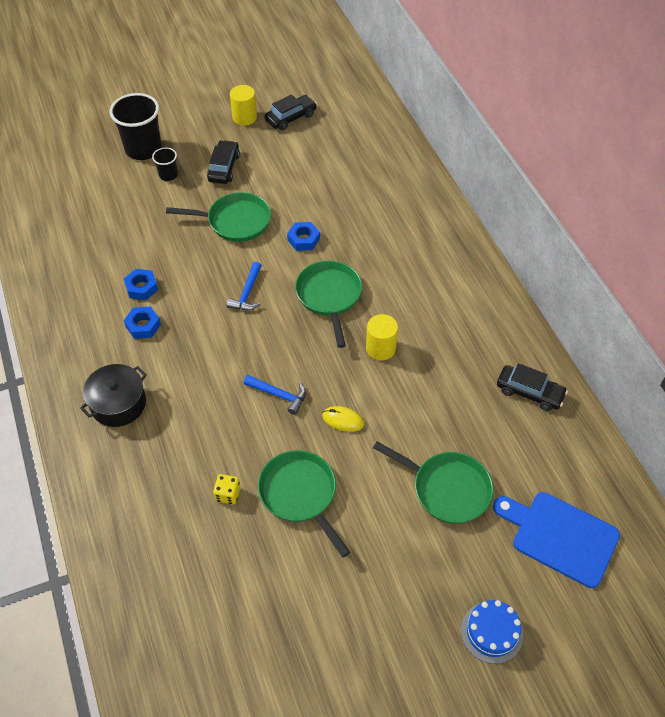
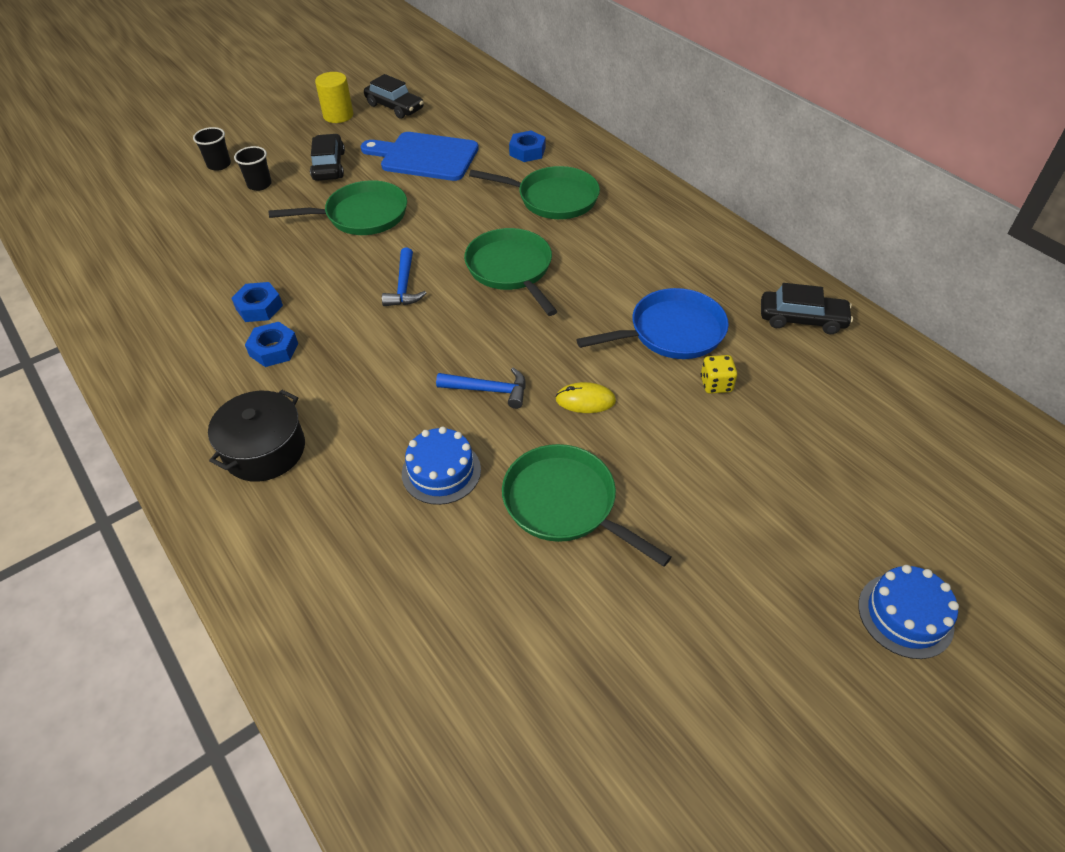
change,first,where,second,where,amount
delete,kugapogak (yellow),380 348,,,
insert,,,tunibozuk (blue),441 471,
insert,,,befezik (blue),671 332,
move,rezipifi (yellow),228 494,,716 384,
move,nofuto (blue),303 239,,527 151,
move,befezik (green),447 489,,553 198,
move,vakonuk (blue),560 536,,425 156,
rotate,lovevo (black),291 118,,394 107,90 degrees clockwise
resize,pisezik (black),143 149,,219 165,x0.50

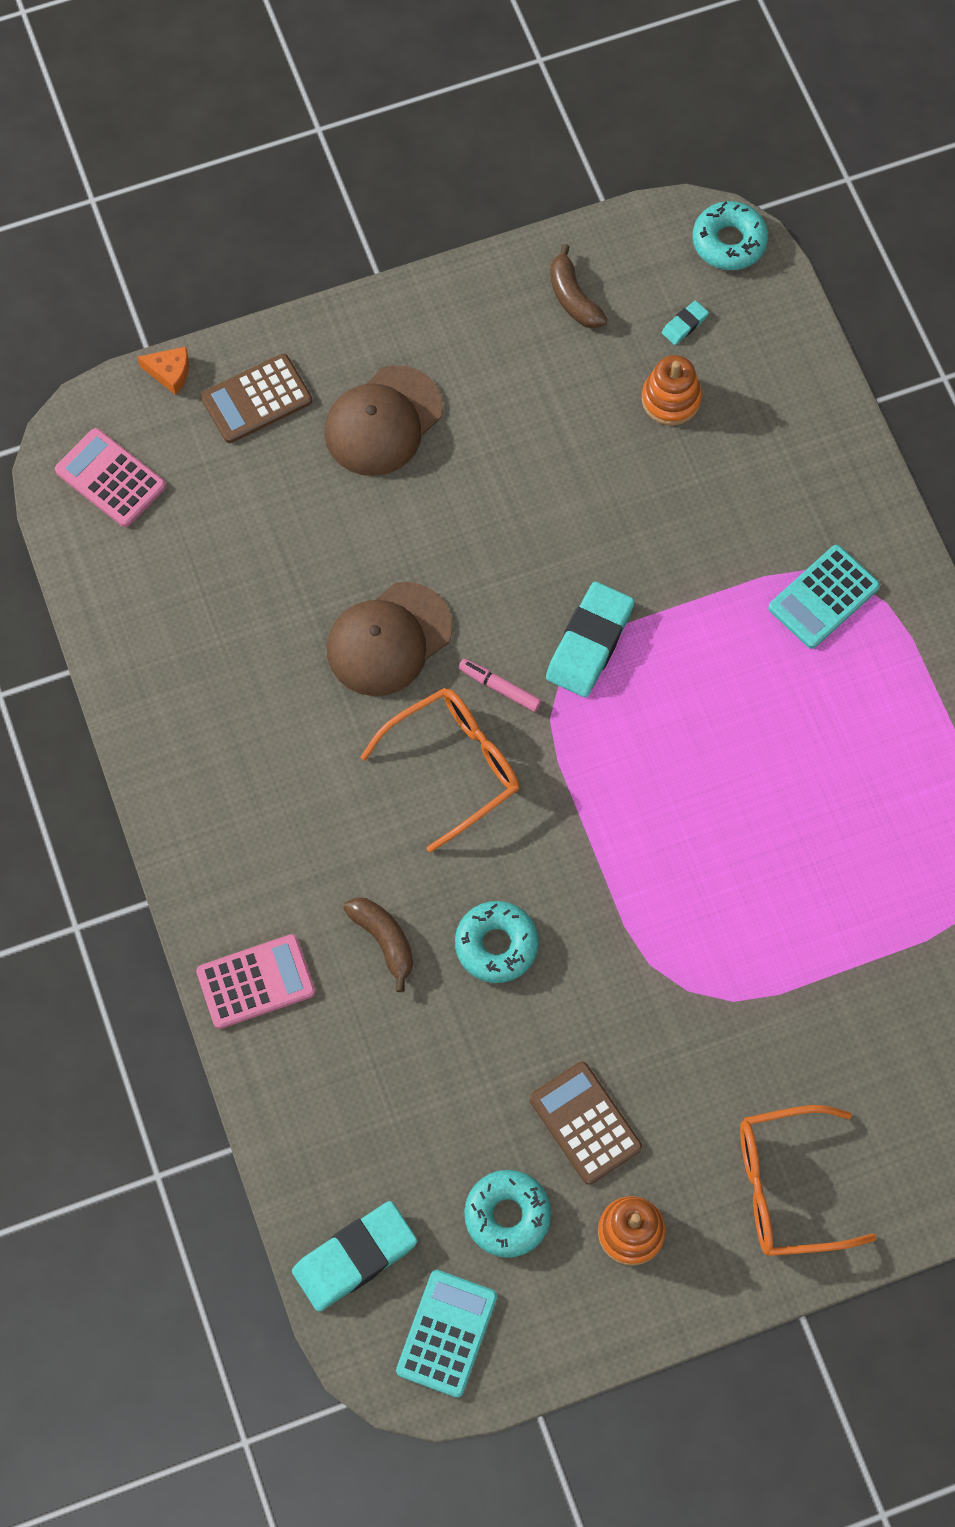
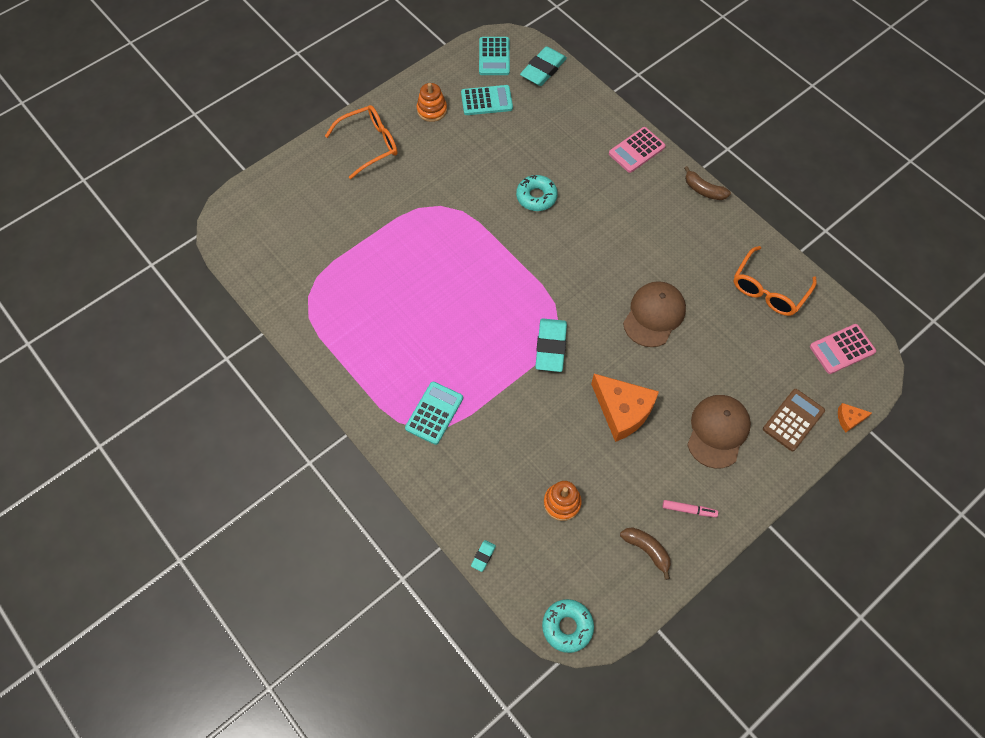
change,first,where,second,where,amount
delete,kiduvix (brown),585 1123,,,
insert,,,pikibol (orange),622 411,
move,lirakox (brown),384 941,,703 190,
move,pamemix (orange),454 766,,768 290,
move,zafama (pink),499 687,,689 510,
move,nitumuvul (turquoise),684 325,,483 556,
replace,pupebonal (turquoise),507 1215,kiduvix (turquoise),486 101,
rotate,kiduvix (pink),110 478,,842 349,135 degrees clockwise

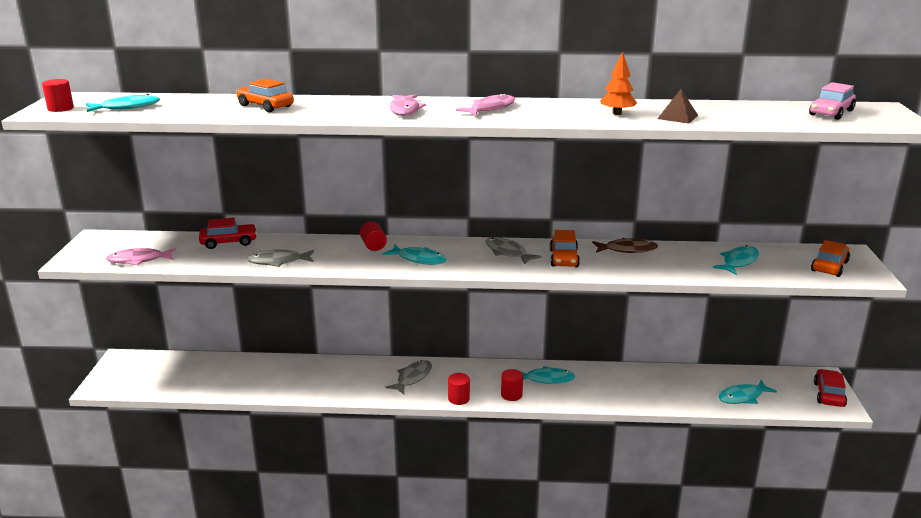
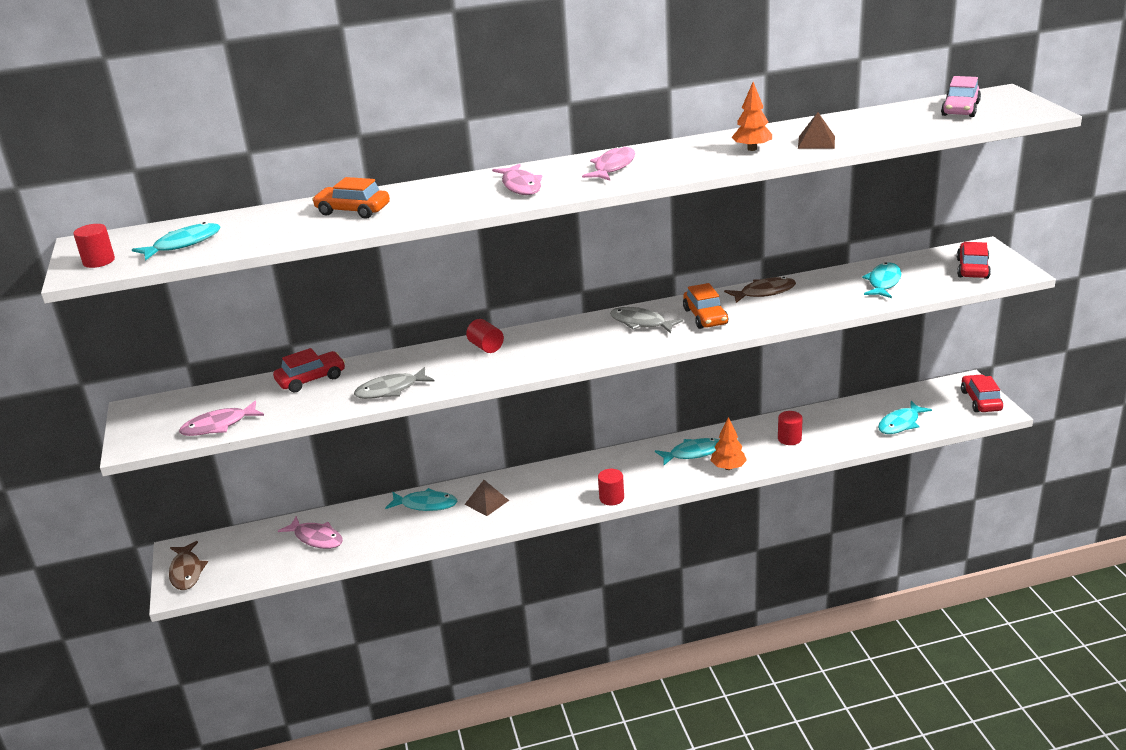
change,first,where,second,where,amount
delete,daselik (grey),412 378,,,
insert,,,daselik (brown),186 572,
insert,,,daselik (pink),316 538,
insert,,,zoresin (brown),486 502,
insert,,,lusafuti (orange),728 467,
move,daselik (turquoise),419 259,,426 504,
move,kugapogak (red),511 395,,789 439,
recolor,lovevo (orange),829 266,lovevo (red),972 268,

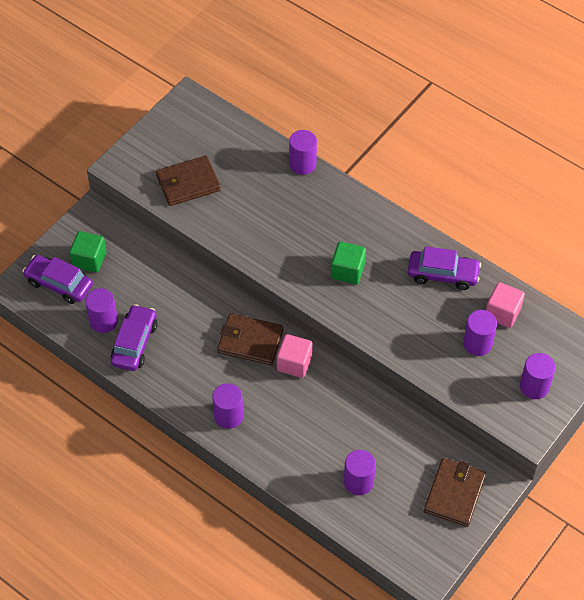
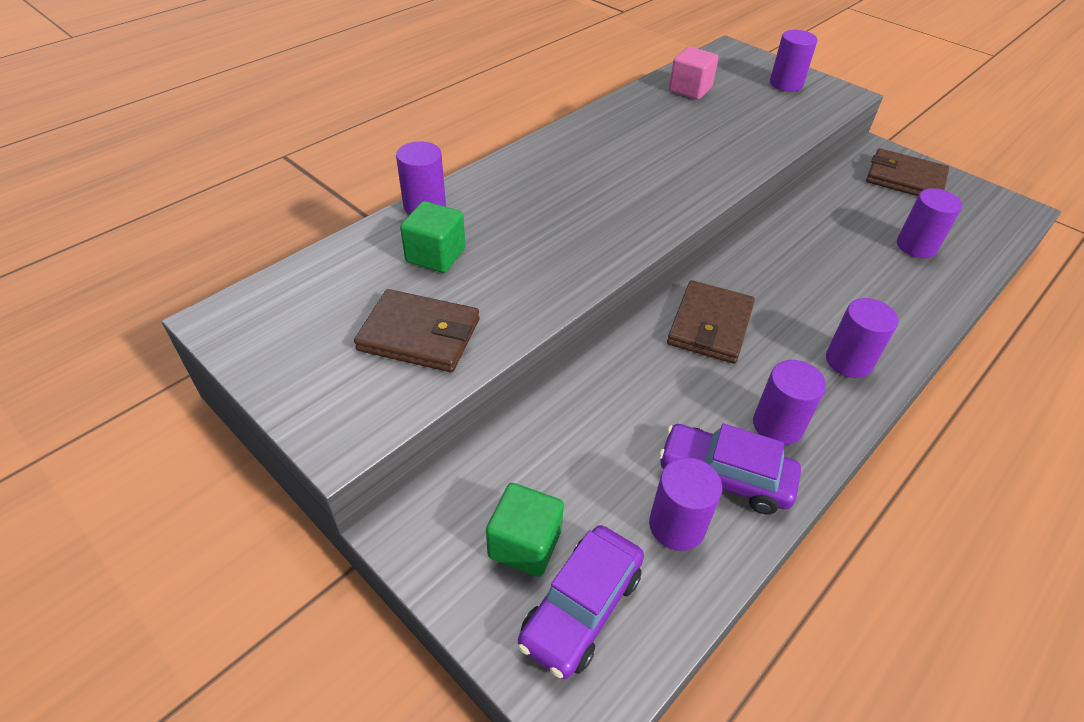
change,first,where,second,where,amount
delete,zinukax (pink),294 363,,,
delete,lovevo (purple),443 274,,,
move,zinukax (green),347 271,,435 255,
move,kugapogak (purple),477 343,,777 425,
rotate,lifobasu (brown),188 183,,419 335,60 degrees counterclockwise

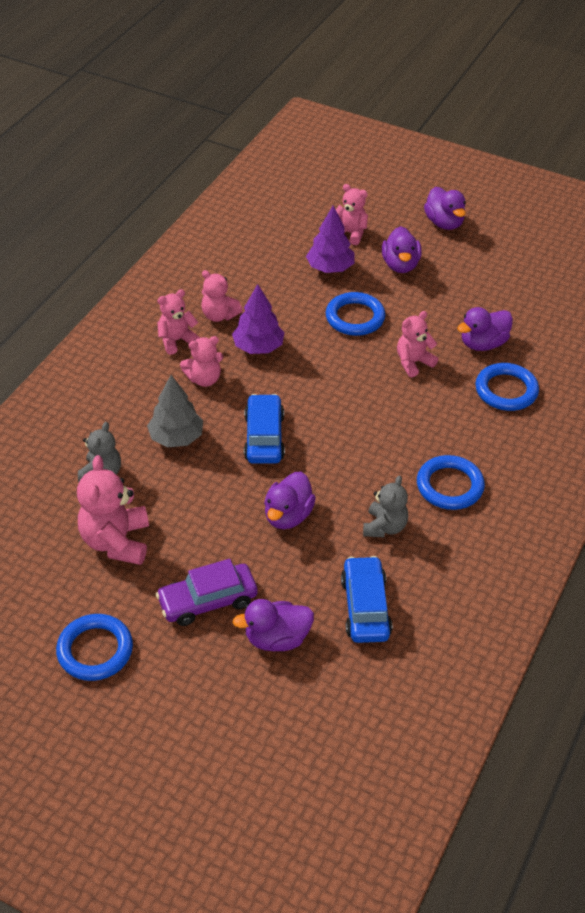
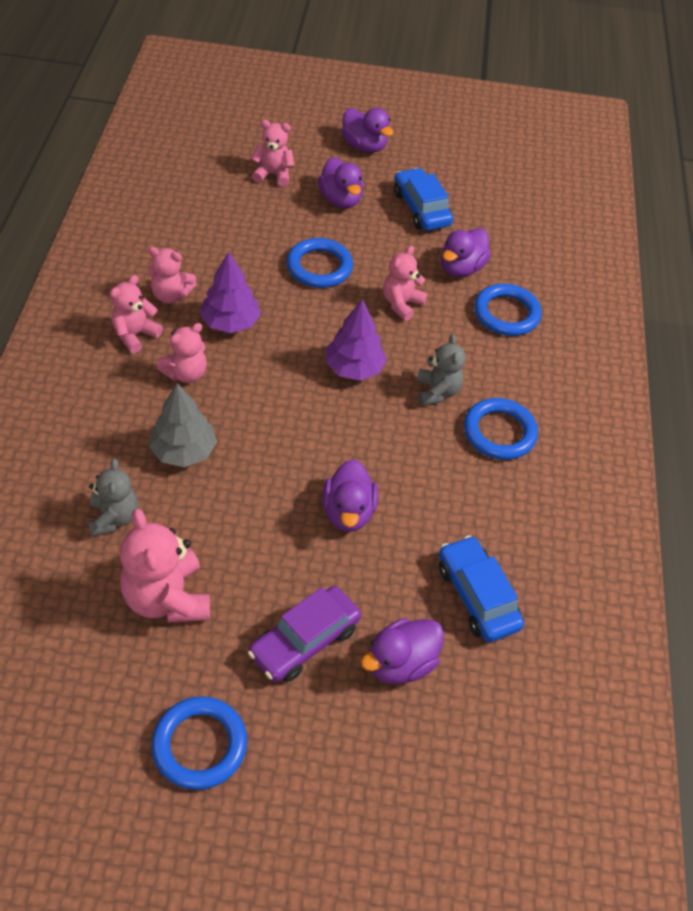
change,first,where,second,where,amount
move,lovevo (blue),264 437,,421 208,
move,lusafuti (purple),330 268,,354 368,
move,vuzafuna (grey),384 527,,437 392,

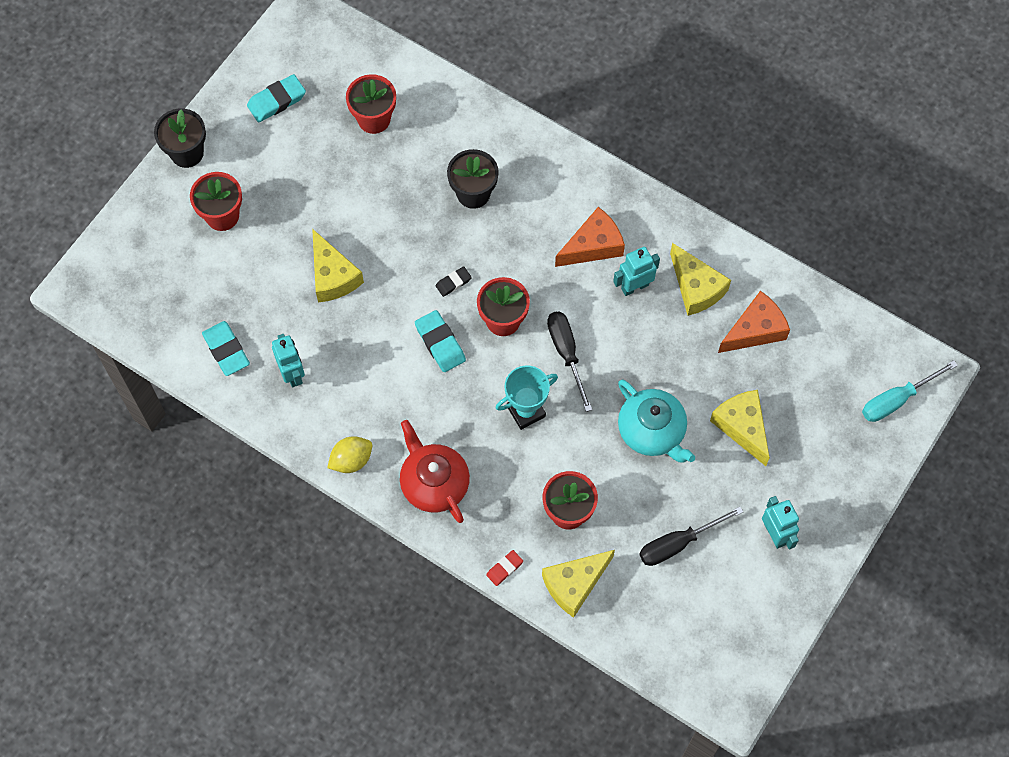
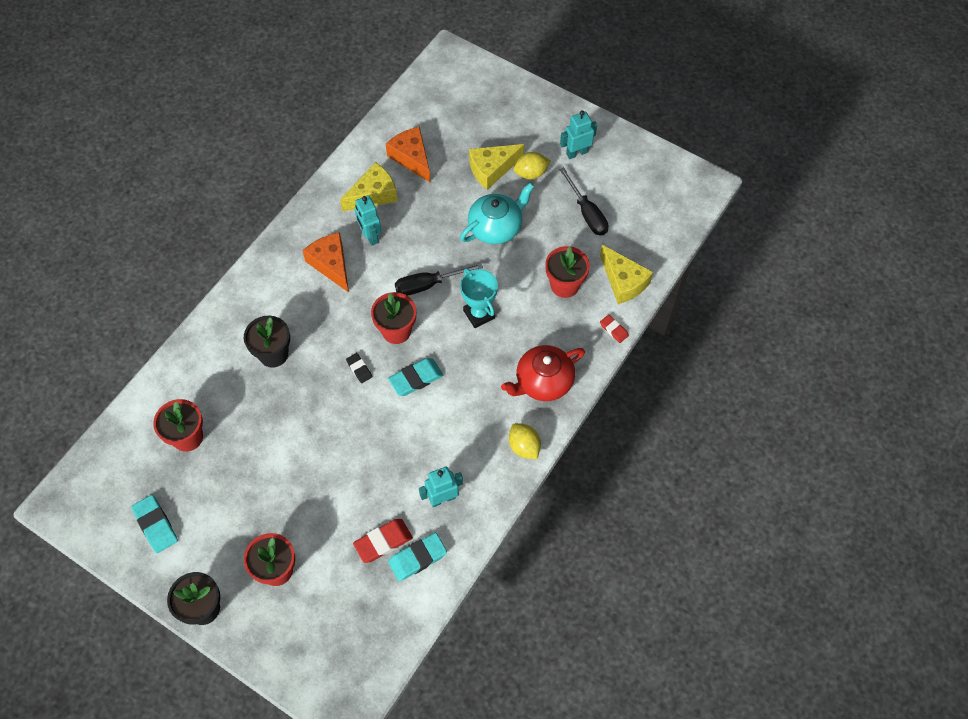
change,first,where,second,where,amount
delete,pikibol (yellow),333 276,,,
delete,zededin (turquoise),897 400,,,
insert,,,nitumuvul (red),383 542,
insert,,,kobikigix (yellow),531 173,

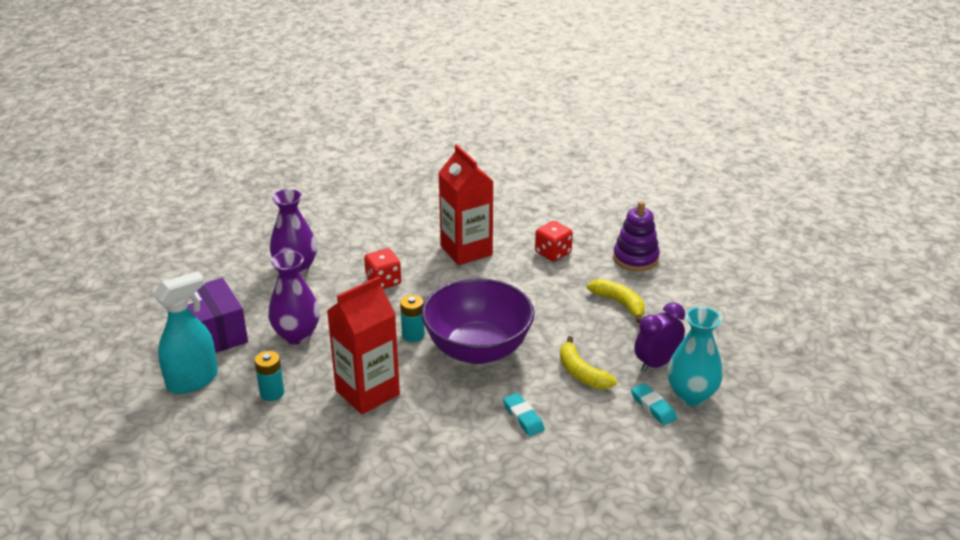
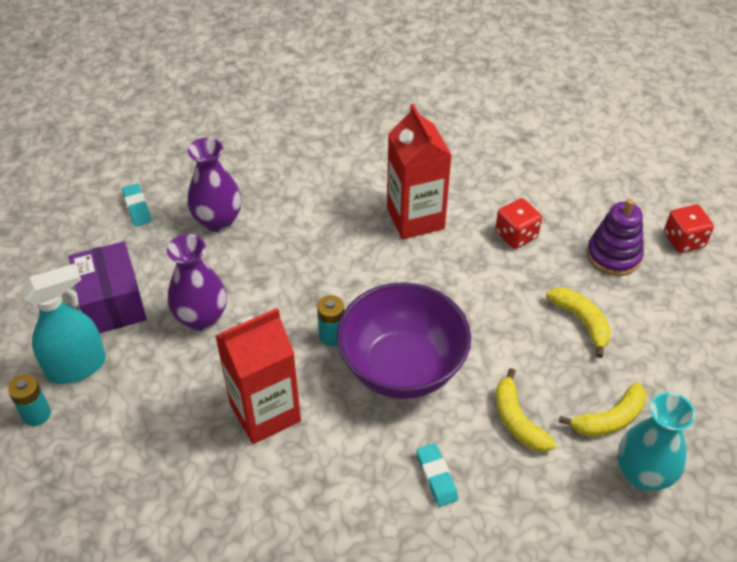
change,first,where,second,where,amount
move,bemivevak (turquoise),272 393,,37 414,
move,rezipifi (red),383 281,,683 240,
move,nitumuvul (turquoise),653 407,,137 207,
replace,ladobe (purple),656 363,lirakox (yellow),609 419,

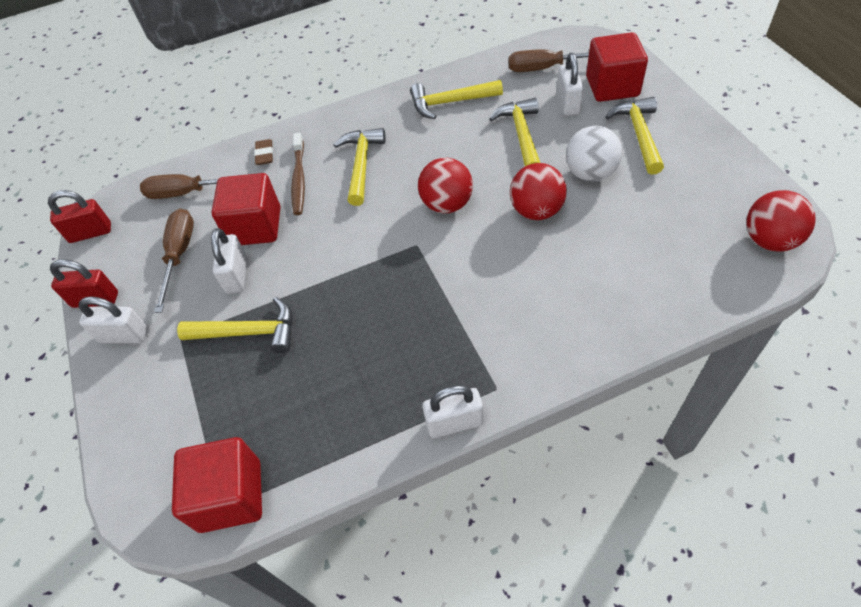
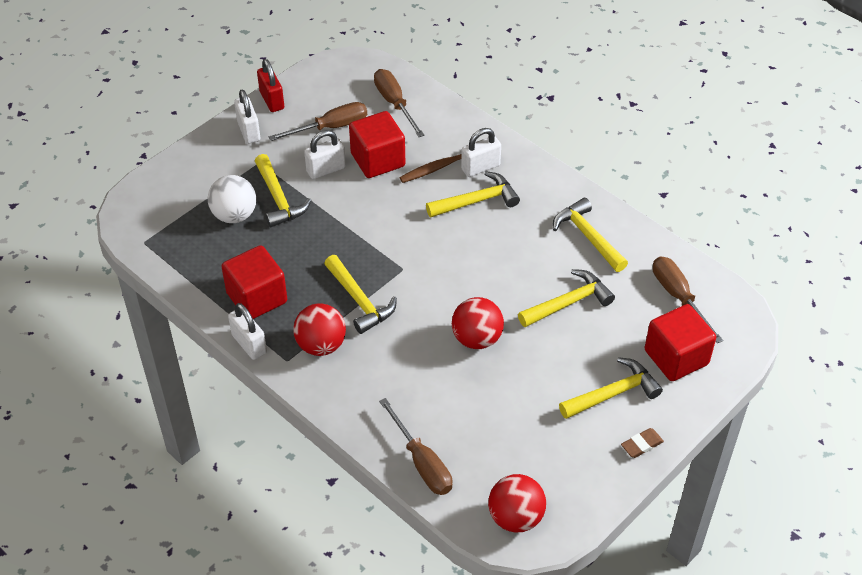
change,first,where,second,where,amount
delete,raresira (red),90 233,,,
insert,,,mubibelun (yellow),360 301,
insert,,,zededin (brown),422 462,
move,zinukax (red),230 496,,257 298,
move,nitumuvul (brown),264 154,,641 445,
move,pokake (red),447 204,,321 345,
move,raresira (white),568 103,,480 167,
move,pokake (white),590 173,,234 215,

